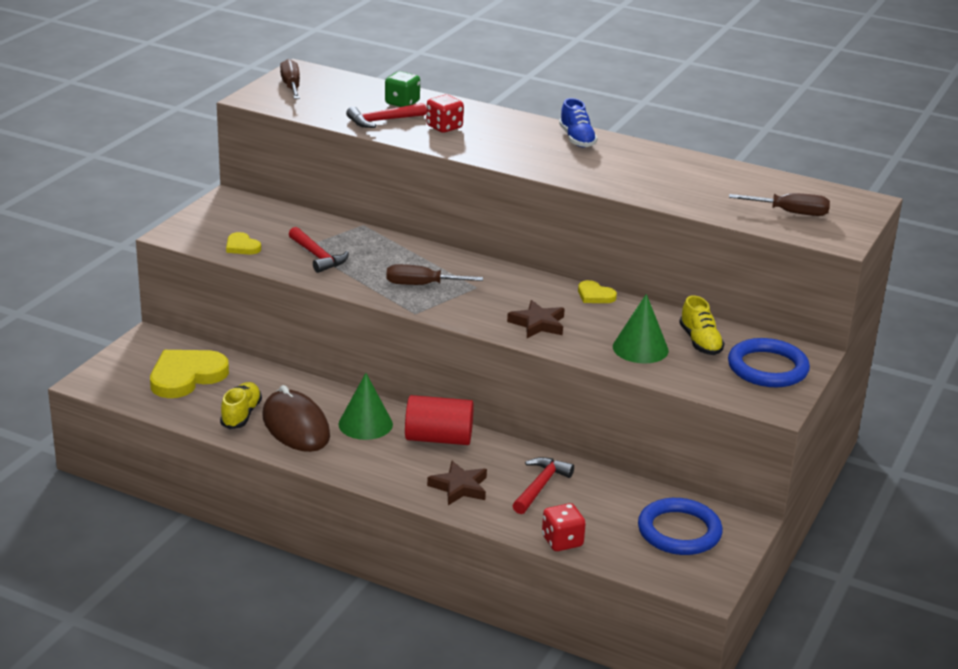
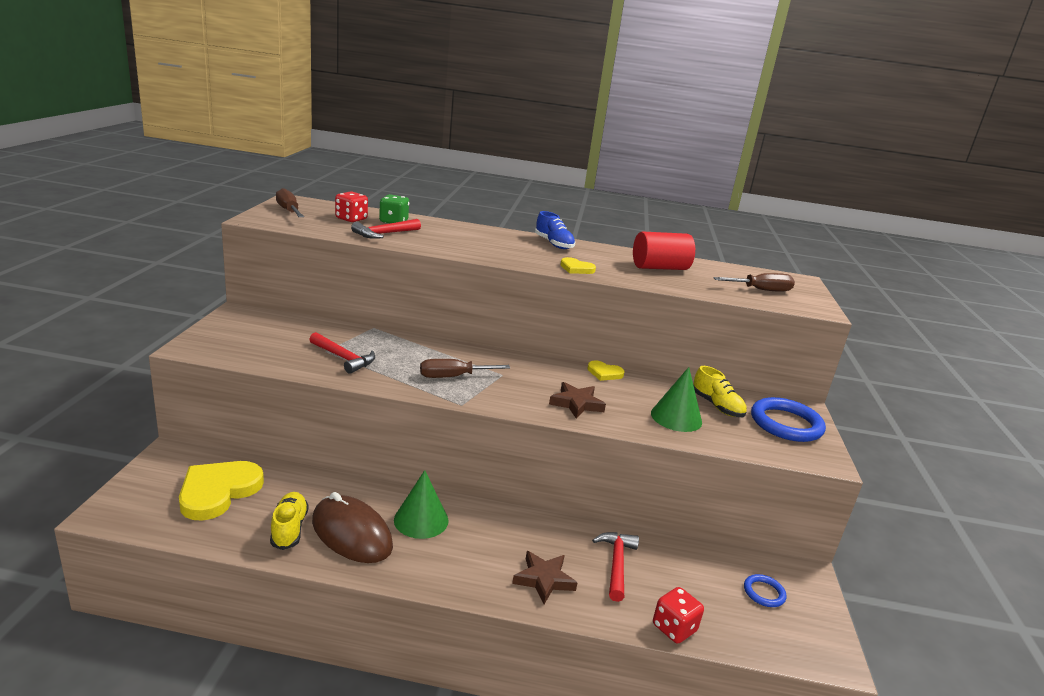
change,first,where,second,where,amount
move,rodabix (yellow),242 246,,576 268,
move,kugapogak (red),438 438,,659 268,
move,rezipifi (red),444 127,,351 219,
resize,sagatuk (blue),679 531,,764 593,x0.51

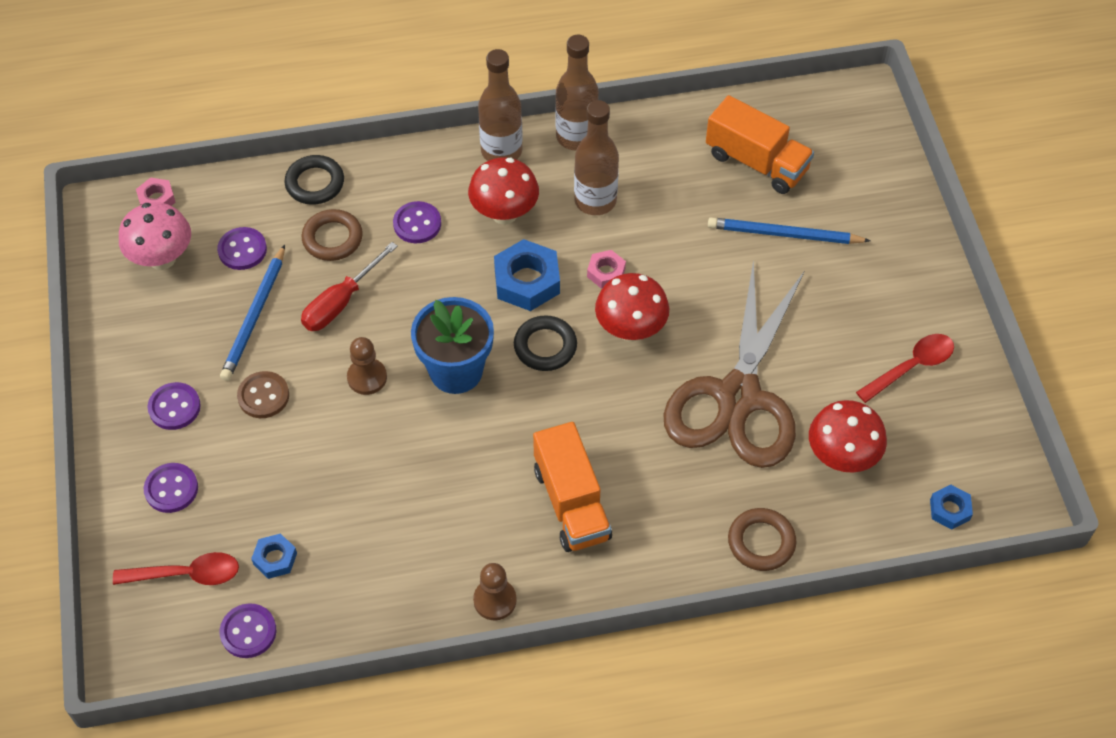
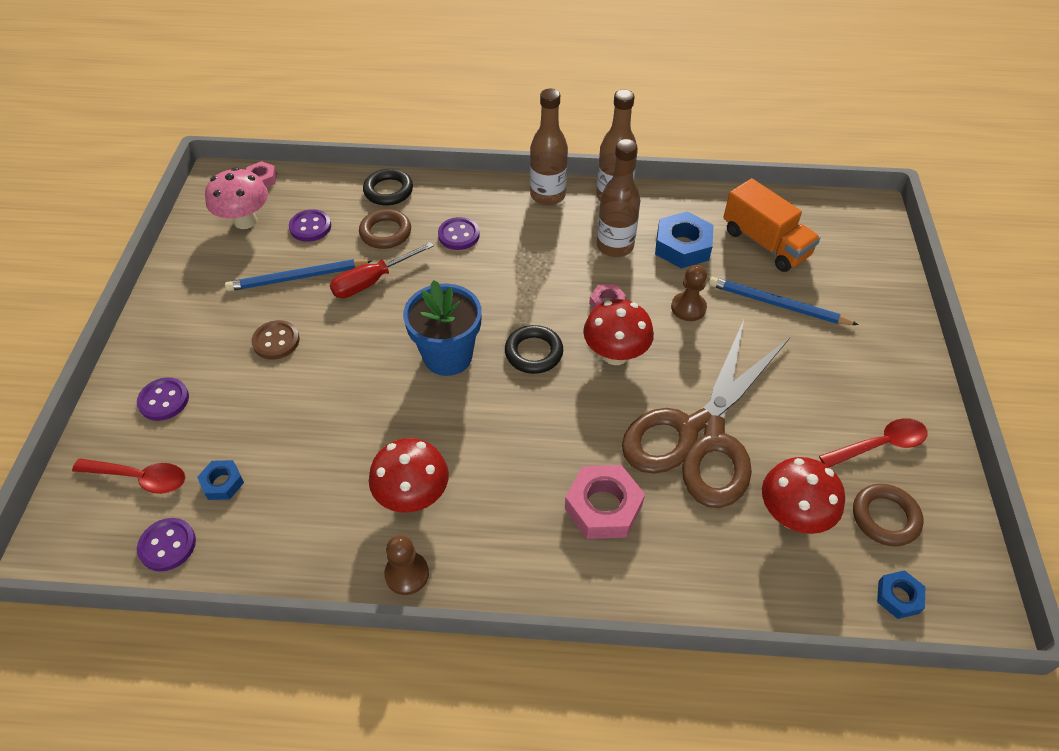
change,first,where,second,where,amount
delete,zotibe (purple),174 407,,,
delete,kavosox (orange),571 503,,,
insert,,,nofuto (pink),603 507,
move,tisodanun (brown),367 377,,688 308,
move,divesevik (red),504 213,,413 496,
move,nofuto (blue),527 281,,682 246,
move,sagatuk (brown),761 542,,885 517,
rotate,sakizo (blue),255 316,,297 278,45 degrees clockwise

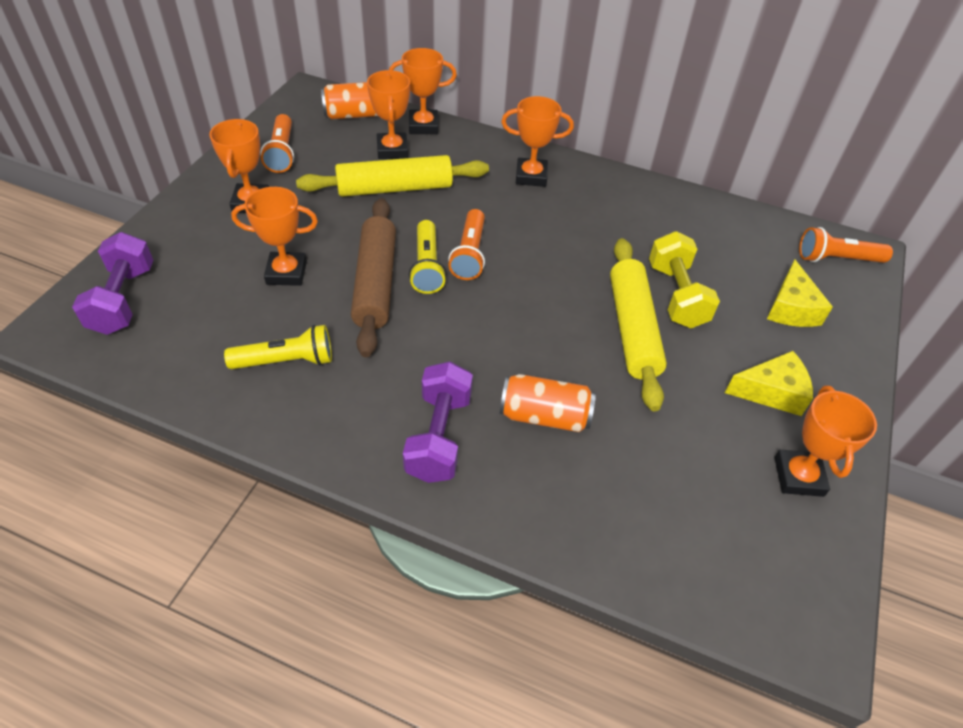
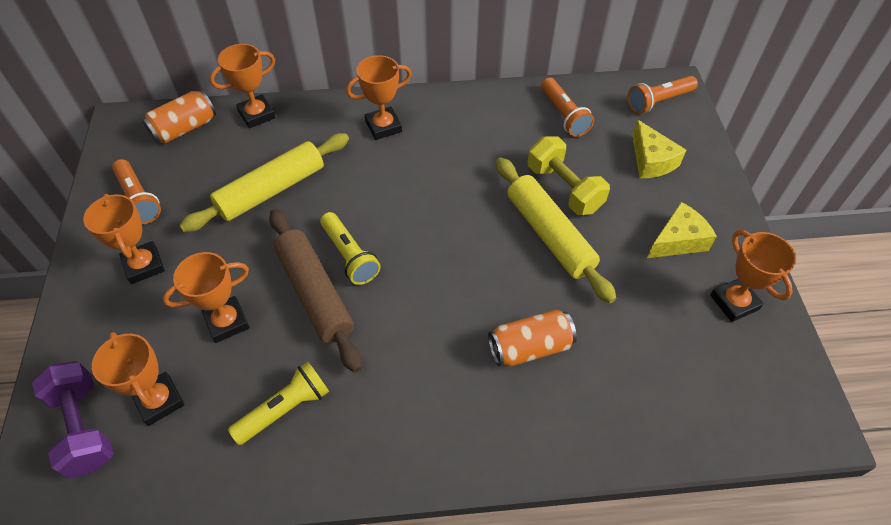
change,first,where,second,where,amount
delete,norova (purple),439 436,,,
move,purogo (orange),392 150,,159 401,
move,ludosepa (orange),469 254,,563 115,

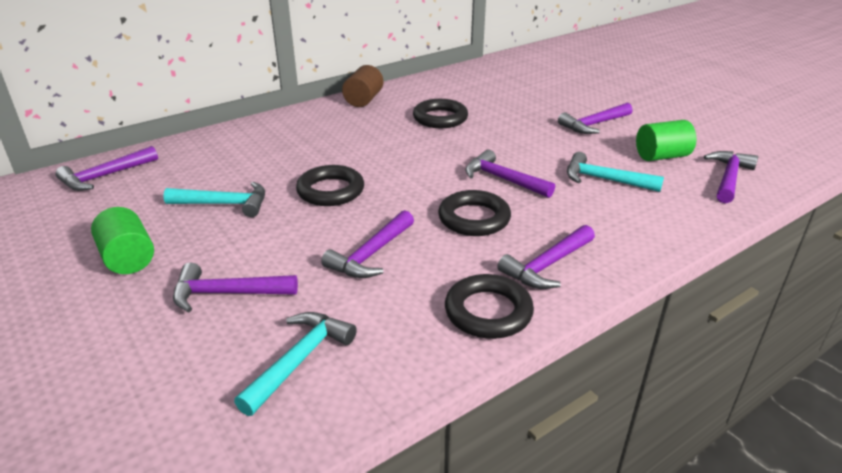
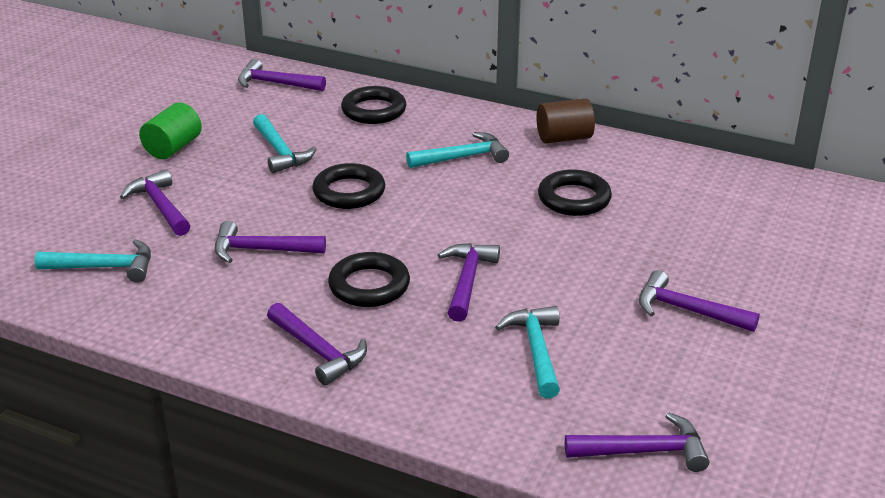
change,first,where,second,where,amount
delete,kugapogak (green),661 156,,,
insert,,,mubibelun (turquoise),463 157,
move,sagatuk (black),488 312,,374 110,
rotate,mubibelun (purple),547 265,,318 351,150 degrees counterclockwise

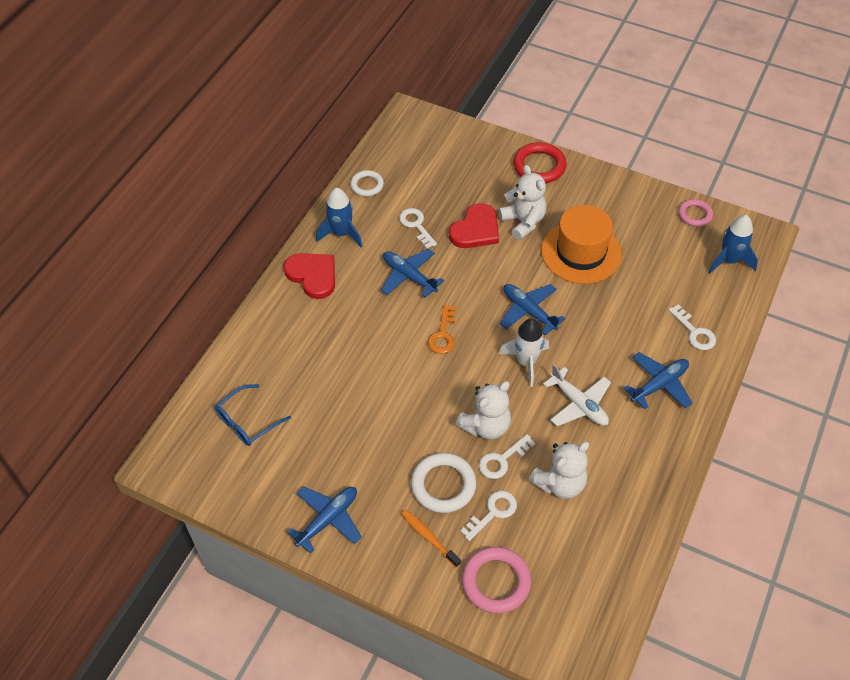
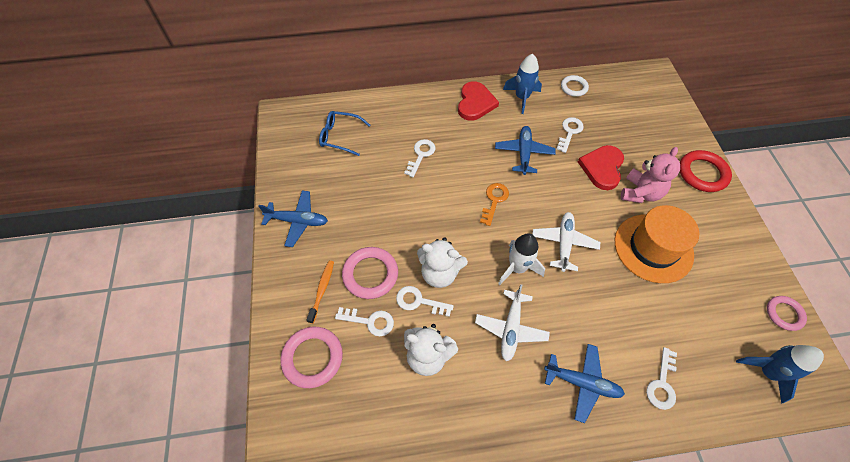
change,first,where,second,where,amount
insert,,,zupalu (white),421 155,
recolor,sagatuk (white),443 485,sagatuk (pink),370 274,
recolor,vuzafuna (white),523 222,vuzafuna (pink),640 193,
recolor,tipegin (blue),529 311,tipegin (white),564 243,
rotate,zupalu (orange),443 334,,494 201,135 degrees clockwise
rotate,rodabix (red),476 230,,602 168,105 degrees clockwise

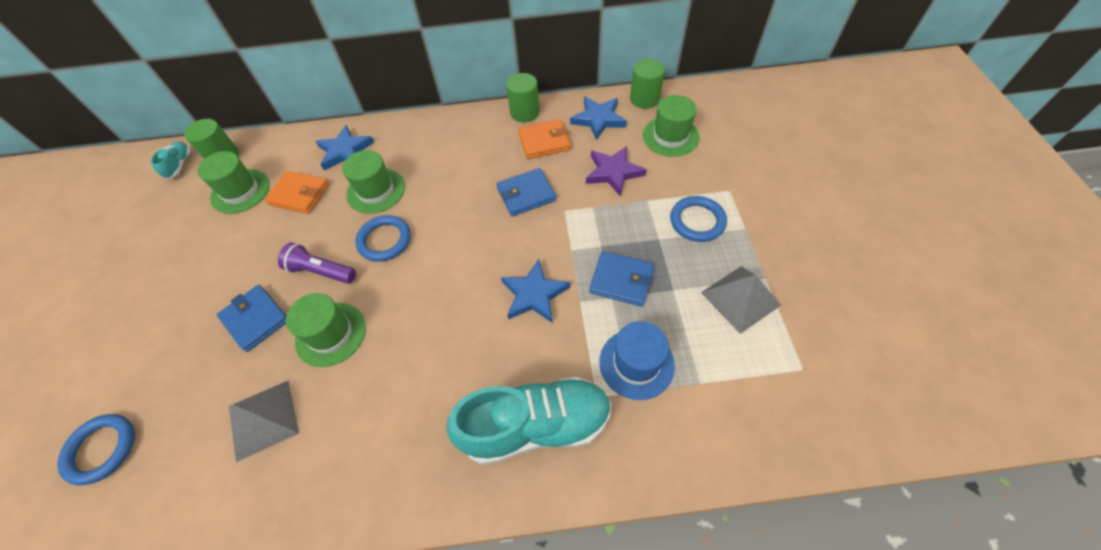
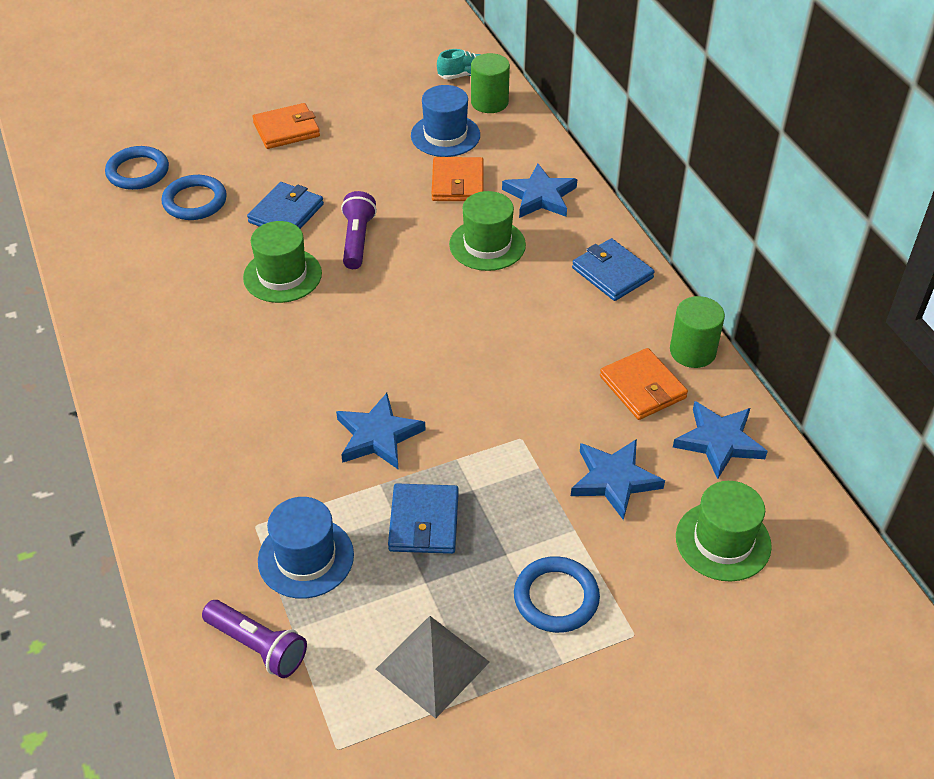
change,first,where,second,where,amount
delete,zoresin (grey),263 419,,,
delete,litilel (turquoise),536 426,,,
delete,kugapogak (green),644 99,,,
insert,,,ludosepa (purple),258 646,
insert,,,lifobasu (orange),286 129,
move,sagatuk (blue),384 240,,195 201,
move,lifobasu (blue),526 194,,612 273,
recolor,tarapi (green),240 191,tarapi (blue),445 135,
recolor,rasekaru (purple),613 172,rasekaru (blue),614 480,

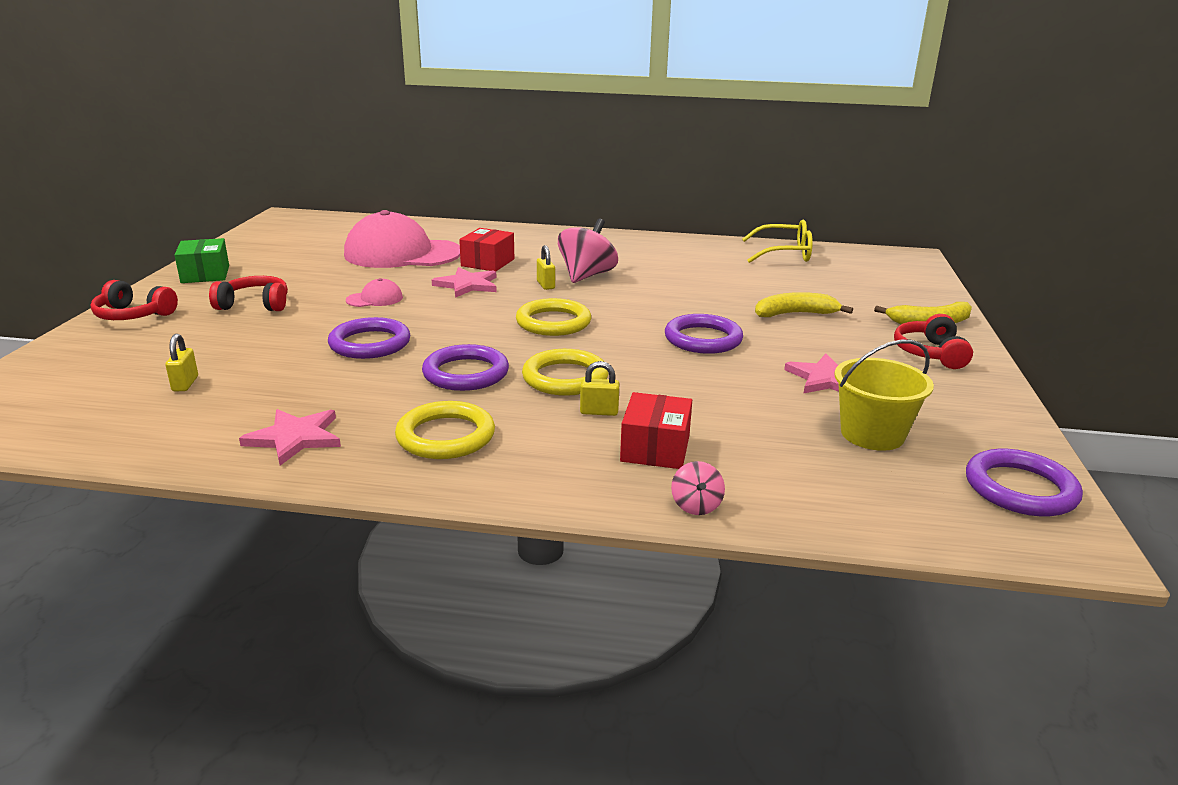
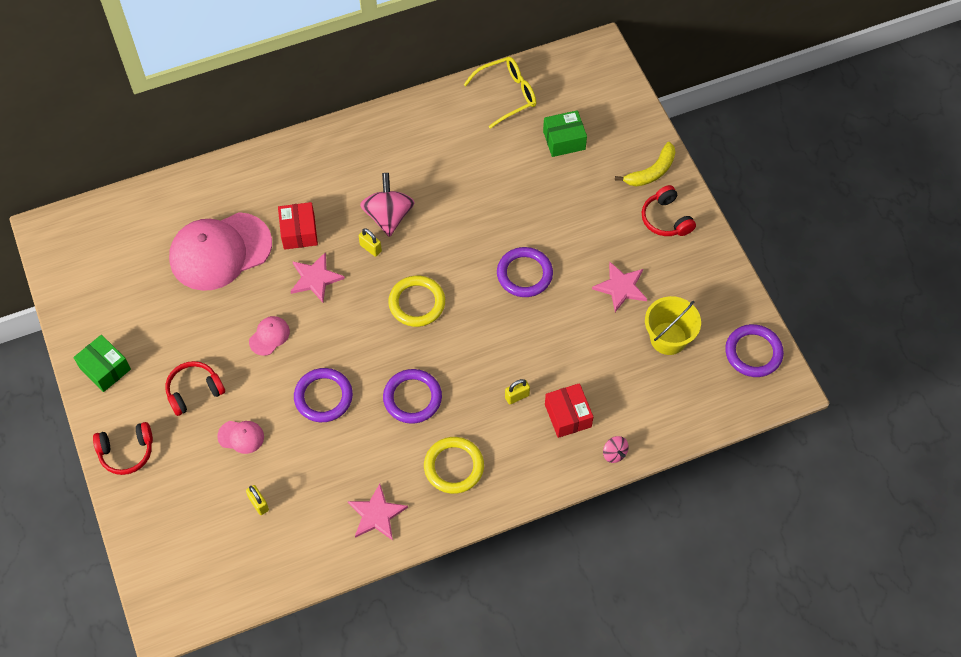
change,first,where,second,where,amount
delete,sagatuk (yellow),565 378,,,
delete,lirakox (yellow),795 314,,,
insert,,,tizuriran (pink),241 436,
insert,,,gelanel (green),564 140,

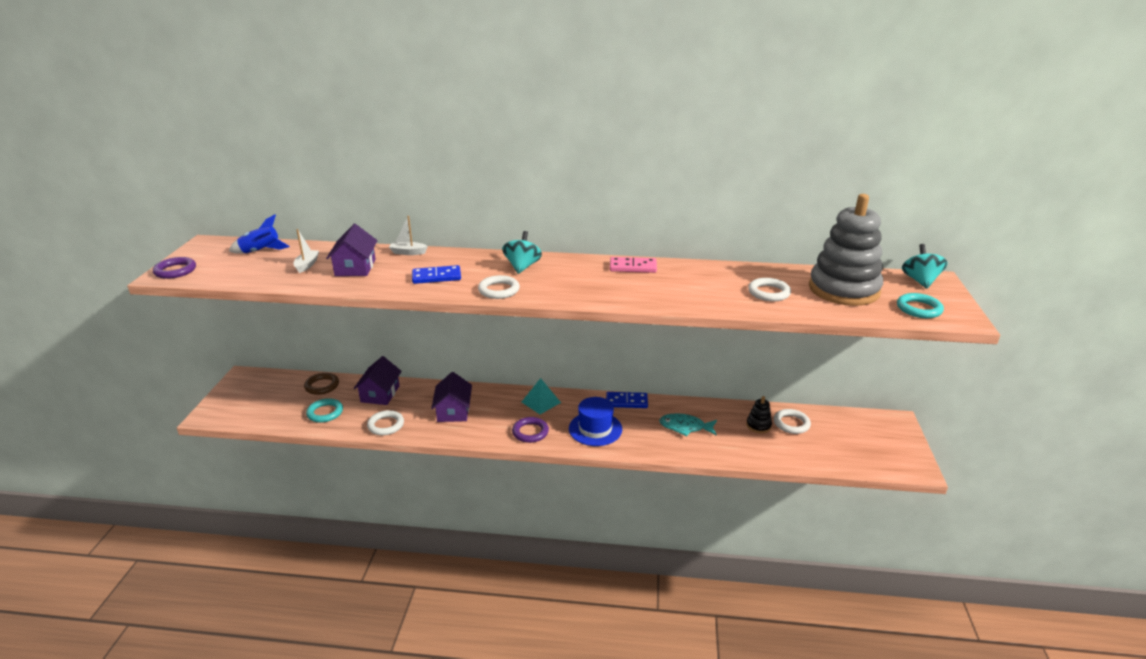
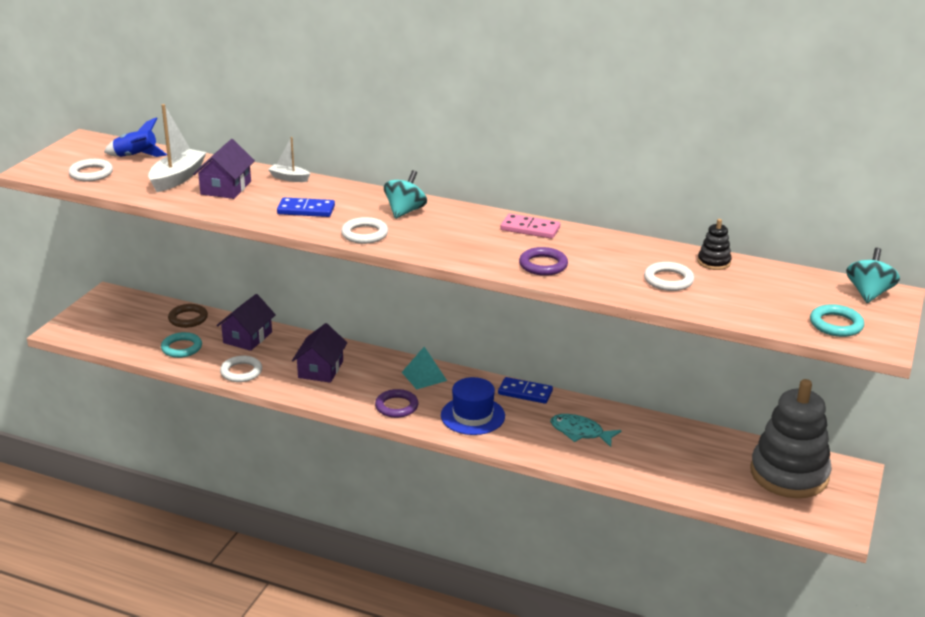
change,first,where,second,where,amount
move,sagatuk (purple),175 271,,543 265,
move,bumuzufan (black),758 425,,714 262,
move,sagatuk (white),791 424,,91 173,
move,bumuzufan (grey),843 290,,789 474,
resize,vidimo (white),307 265,,177 178,x1.80

